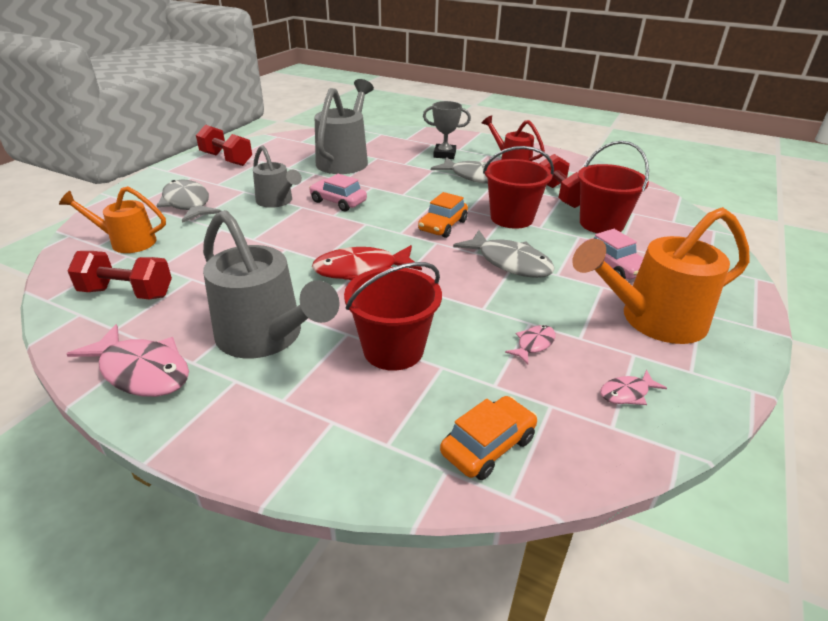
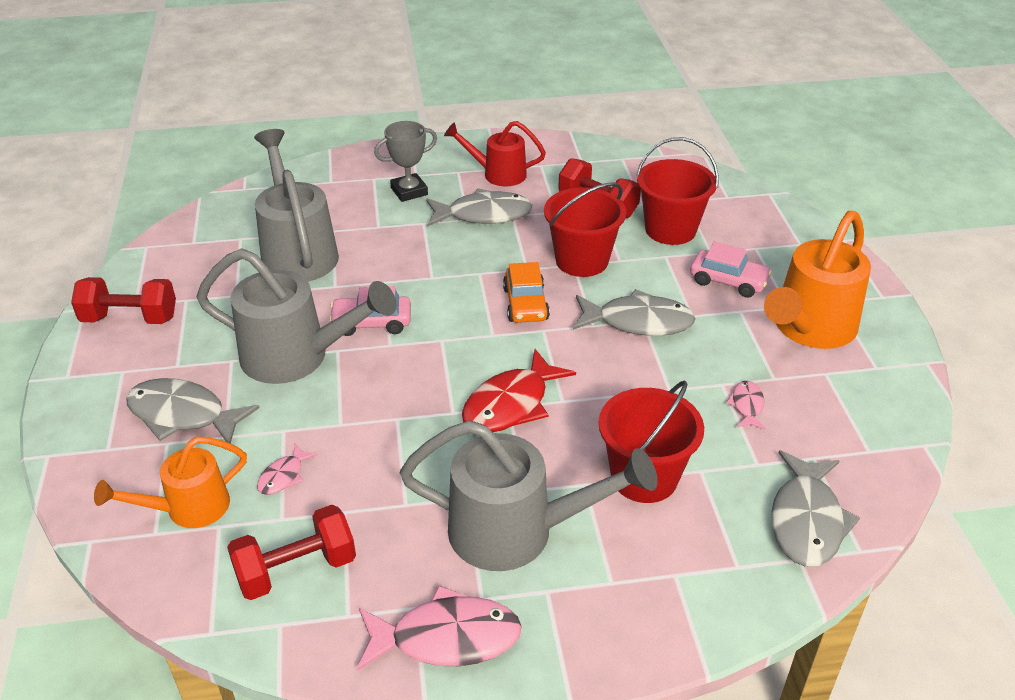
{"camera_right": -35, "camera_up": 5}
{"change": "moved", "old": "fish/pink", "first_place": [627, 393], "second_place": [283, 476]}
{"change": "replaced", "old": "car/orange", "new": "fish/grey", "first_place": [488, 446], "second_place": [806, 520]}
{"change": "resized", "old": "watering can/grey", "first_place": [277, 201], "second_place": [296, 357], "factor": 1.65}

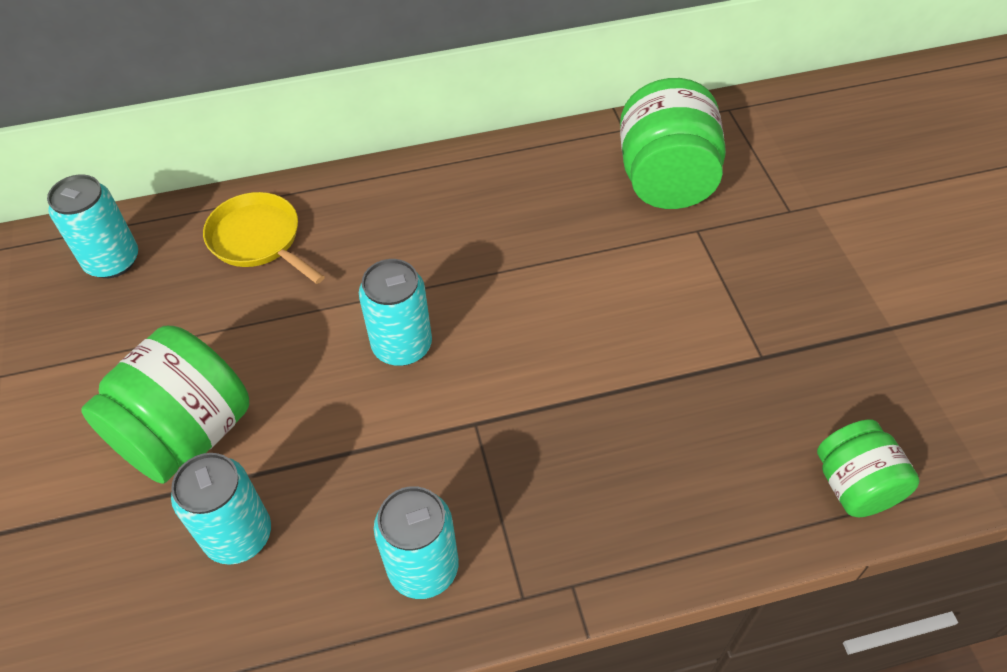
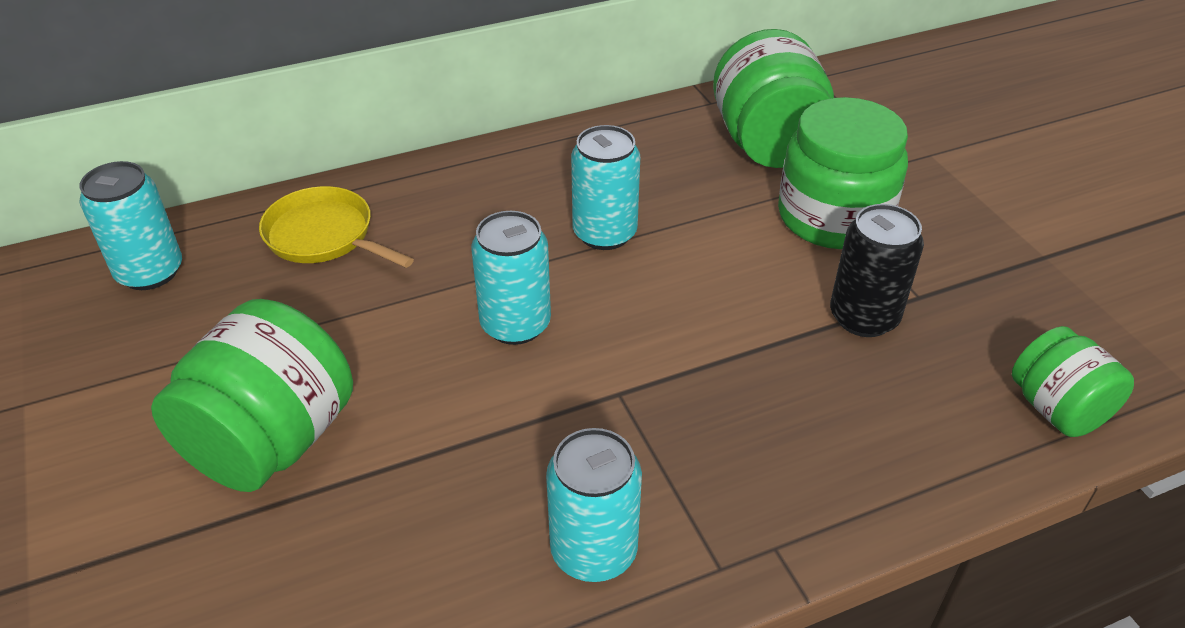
{"camera_right": -10, "camera_up": -10}
{"change": "added", "new": "jar/green", "second_place": [833, 217]}
{"change": "added", "new": "can/black", "second_place": [863, 317]}
{"change": "moved", "old": "can/turquoise", "first_place": [238, 535], "second_place": [604, 233]}

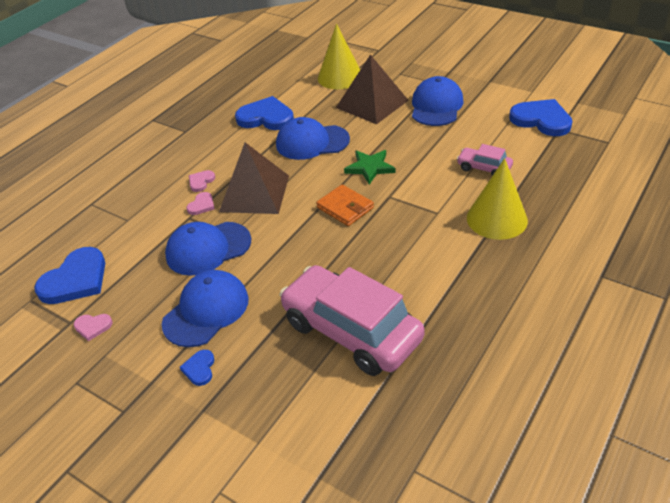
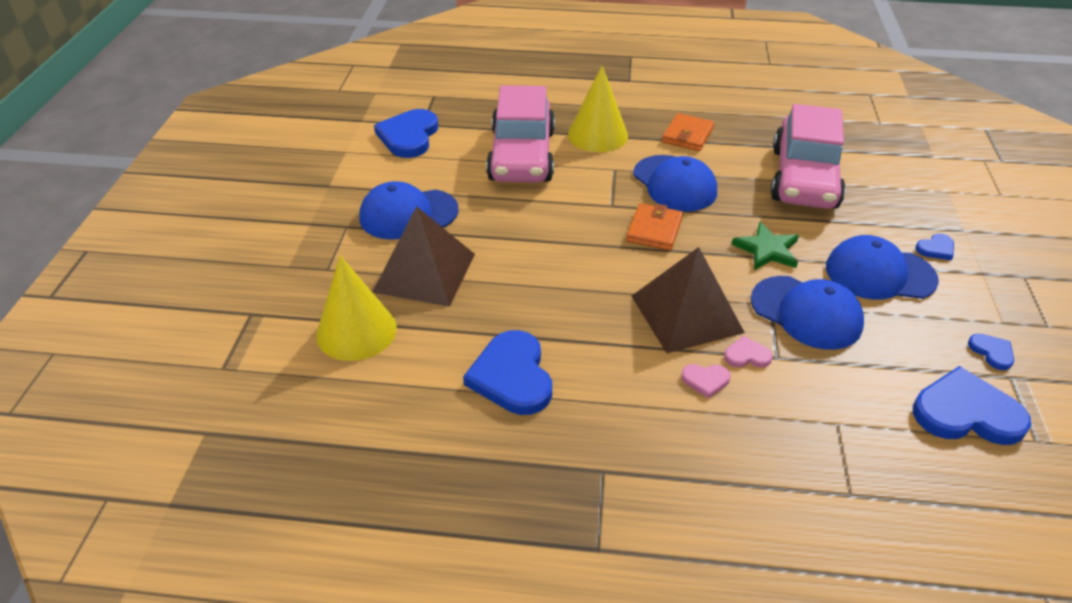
{"camera_right": -120, "camera_up": 0}
{"change": "added", "new": "wallet/orange", "second_place": [687, 135]}
{"change": "moved", "old": "cap/blue", "first_place": [312, 142], "second_place": [674, 184]}
{"change": "moved", "old": "star/green", "first_place": [370, 168], "second_place": [767, 250]}
{"change": "recoloured", "old": "heart/pink", "new": "heart/blue", "first_place": [93, 327], "second_place": [992, 352]}
{"change": "resized", "old": "car/pink", "first_place": [484, 168], "second_place": [521, 156], "factor": 2.18}

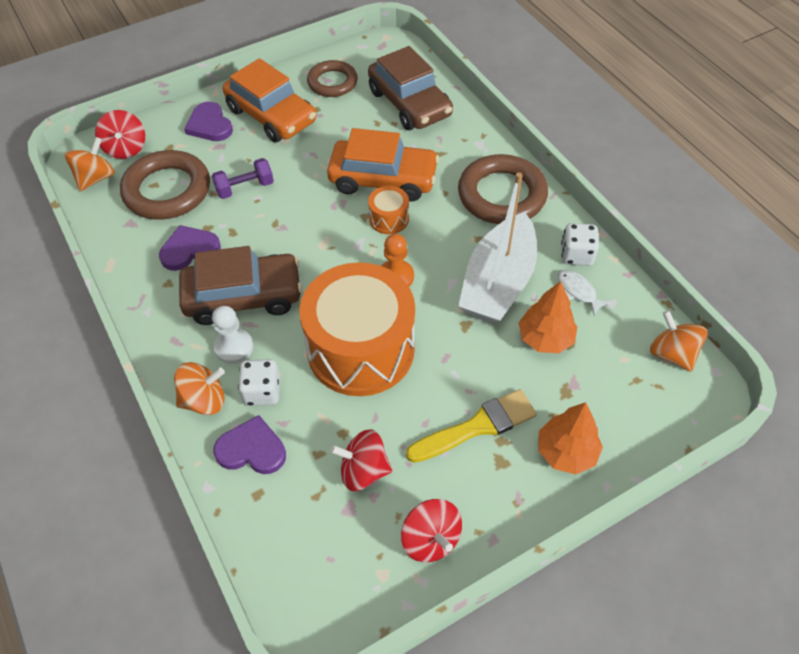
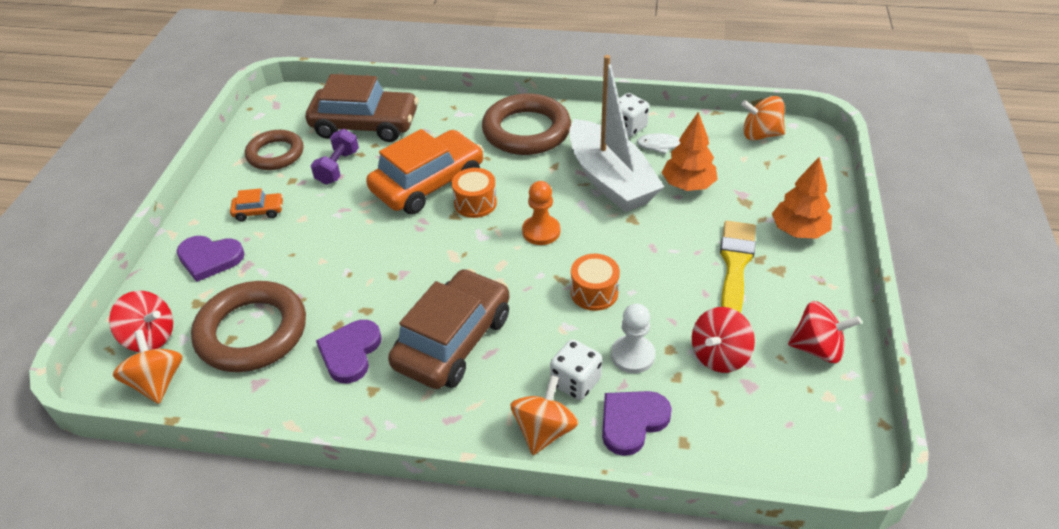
{"camera_right": -50, "camera_up": -10}
{"change": "moved", "old": "dumbbell/purple", "first_place": [245, 188], "second_place": [337, 167]}
{"change": "moved", "old": "pawn/white", "first_place": [234, 347], "second_place": [632, 355]}
{"change": "resized", "old": "car/orange", "first_place": [271, 115], "second_place": [259, 211], "factor": 0.43}
{"change": "resized", "old": "drum/orange", "first_place": [361, 349], "second_place": [594, 292], "factor": 0.42}

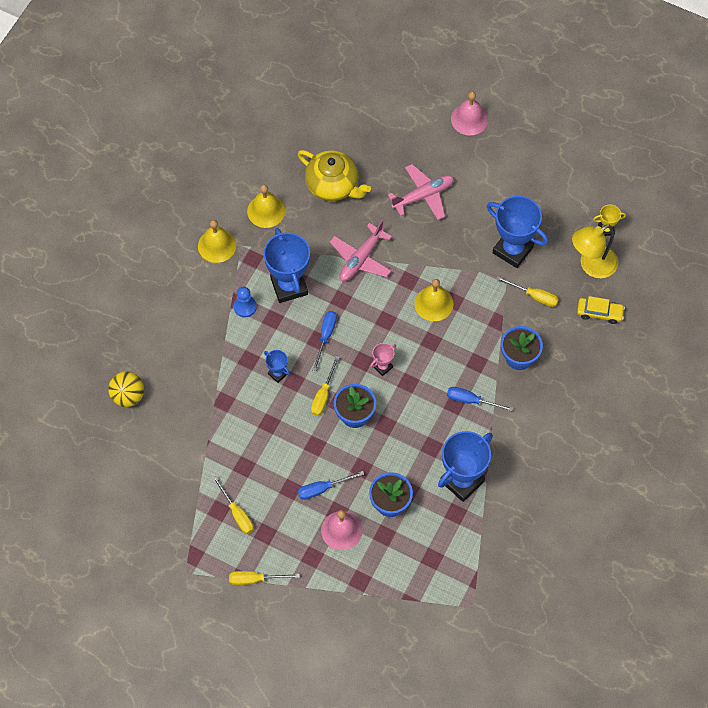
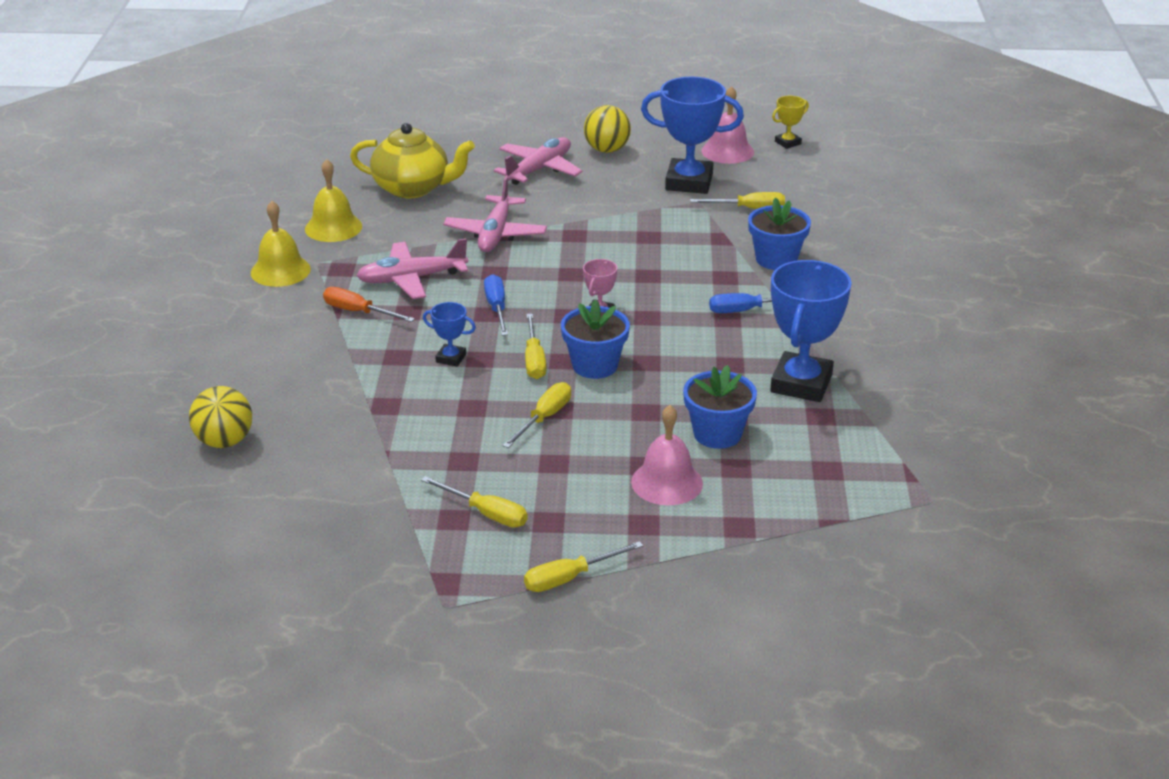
{"camera_right": -25, "camera_up": -30}
{"change": "removed", "old": "screwdriver/blue", "first_place": [322, 488]}
{"change": "removed", "old": "bell/yellow", "first_place": [433, 303]}
{"change": "removed", "old": "lamp/yellow", "first_place": [591, 265]}
{"change": "removed", "old": "car/yellow", "first_place": [599, 313]}
{"change": "added", "new": "screwdriver/yellow", "second_place": [544, 418]}
{"change": "added", "new": "ball/yellow", "second_place": [607, 150]}
{"change": "moved", "old": "bell/pink", "first_place": [469, 119], "second_place": [727, 151]}
{"change": "replaced", "old": "pawn/blue", "new": "screwdriver/orange", "first_place": [245, 307], "second_place": [358, 312]}
{"change": "replaced", "old": "trophy/blue", "new": "plane/pink", "first_place": [289, 286], "second_place": [411, 279]}

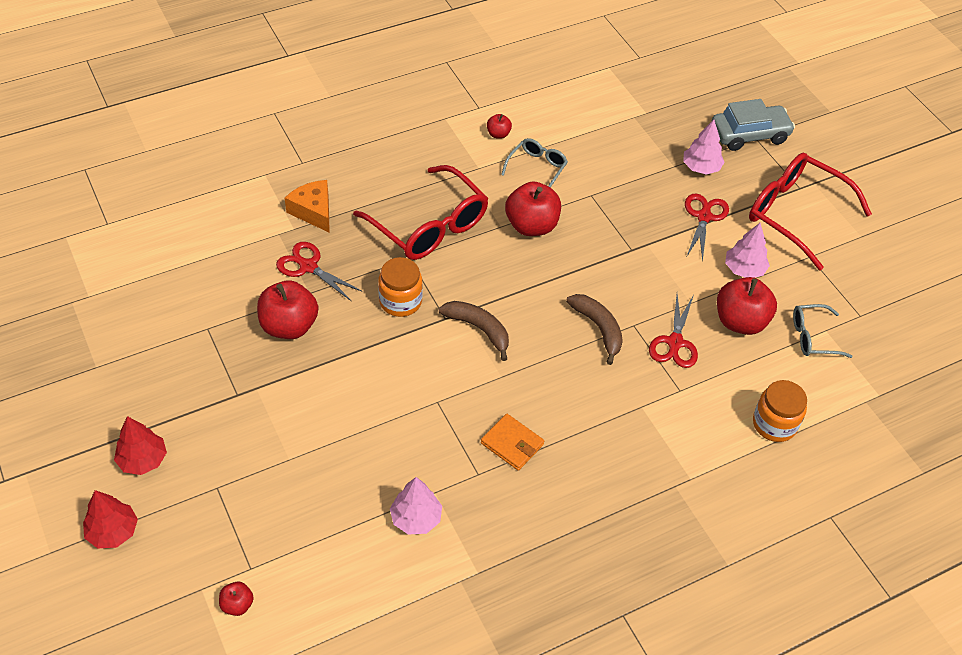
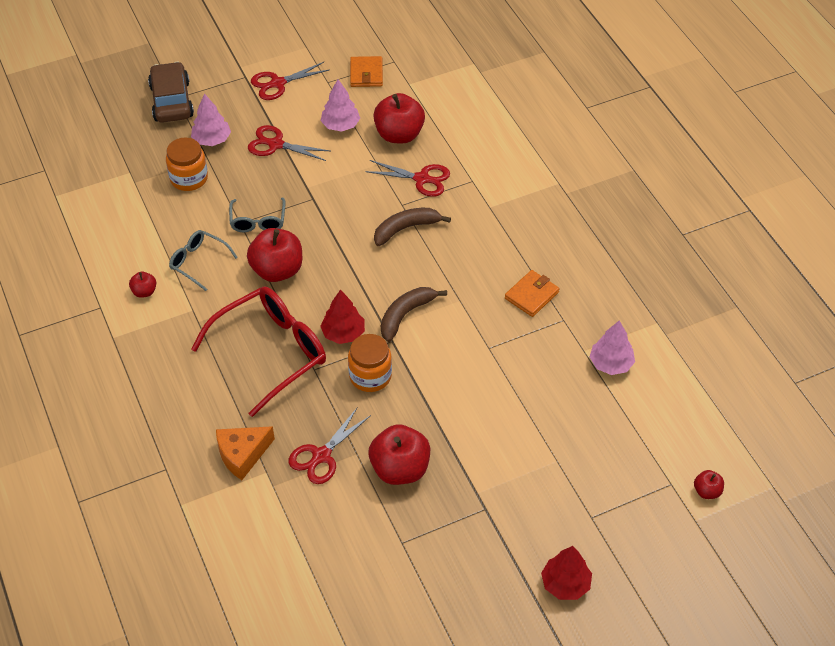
{"camera_right": -85, "camera_up": 0}
{"change": "added", "new": "wallet/orange", "second_place": [366, 74]}
{"change": "moved", "old": "tree/red", "first_place": [113, 531], "second_place": [343, 333]}
{"change": "moved", "old": "jar/orange", "first_place": [774, 424], "second_place": [189, 178]}
{"change": "moved", "old": "glasses/grey", "first_place": [813, 337], "second_place": [258, 221]}
{"change": "replaced", "old": "glasses/red", "new": "scissors/red", "first_place": [796, 214], "second_place": [278, 83]}
{"change": "recoloured", "old": "car/grey", "new": "car/brown", "first_place": [749, 134], "second_place": [171, 101]}

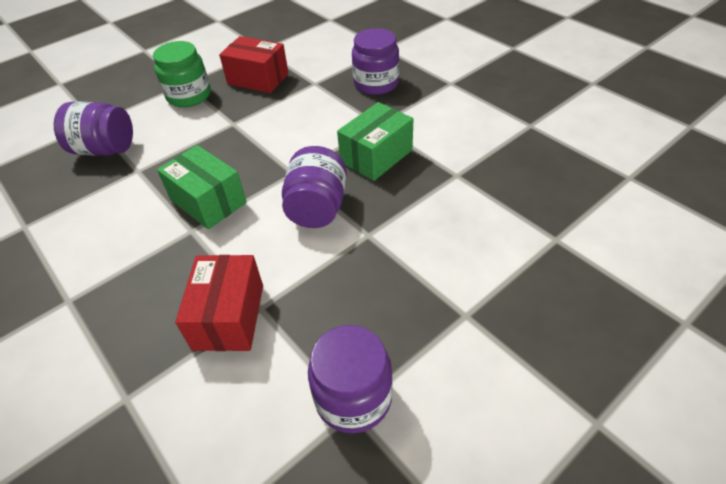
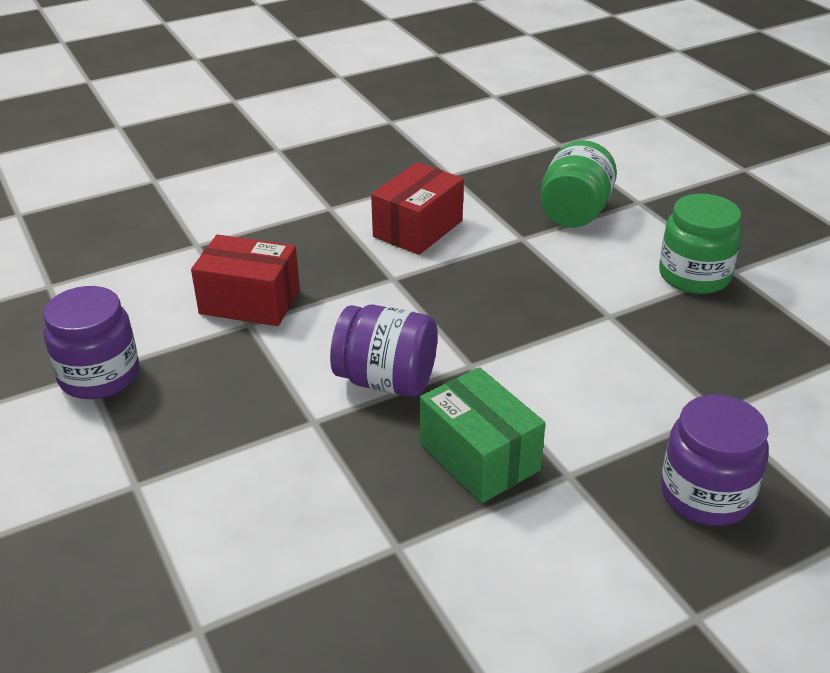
{"camera_right": 100, "camera_up": -10}
{"change": "removed", "old": "box/green", "first_place": [208, 201]}
{"change": "moved", "old": "box/red", "first_place": [258, 79], "second_place": [418, 229]}
{"change": "recoloured", "old": "jar/purple", "new": "jar/green", "first_place": [105, 149], "second_place": [574, 213]}

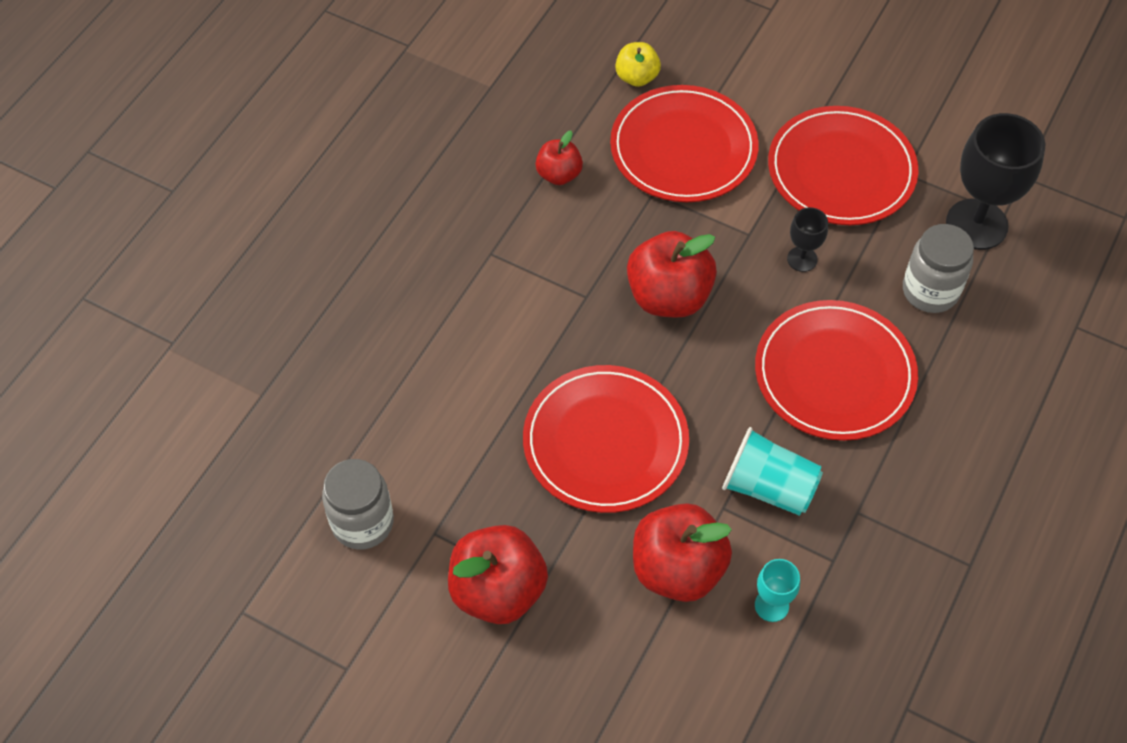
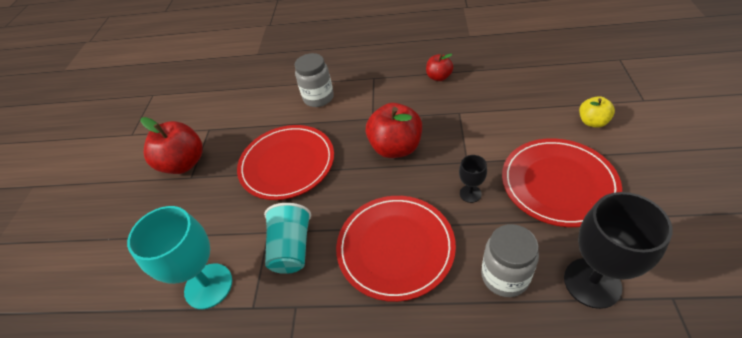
{"camera_right": 70, "camera_up": -10}
{"change": "removed", "old": "plate/red", "first_place": [683, 148]}
{"change": "removed", "old": "apple/red", "first_place": [677, 569]}
{"change": "moved", "old": "jar/grey", "first_place": [362, 523], "second_place": [318, 98]}
{"change": "moved", "old": "apple/yellow", "first_place": [637, 77], "second_place": [592, 122]}
{"change": "resized", "old": "goblet/turquoise", "first_place": [771, 605], "second_place": [208, 286], "factor": 2.06}

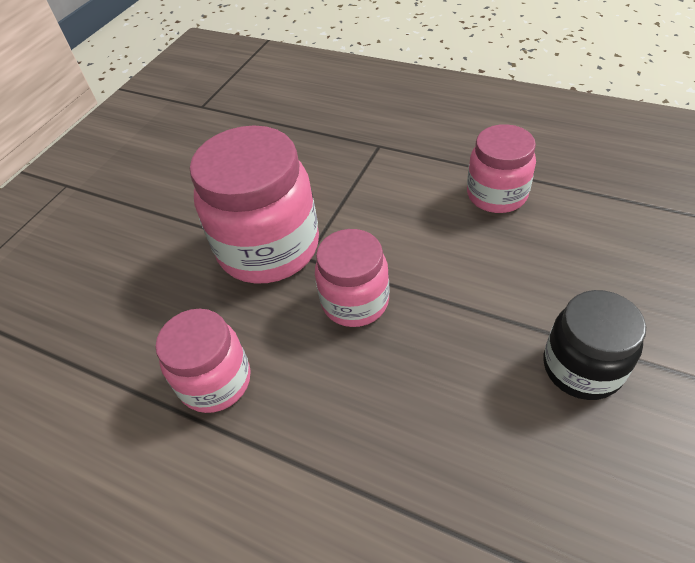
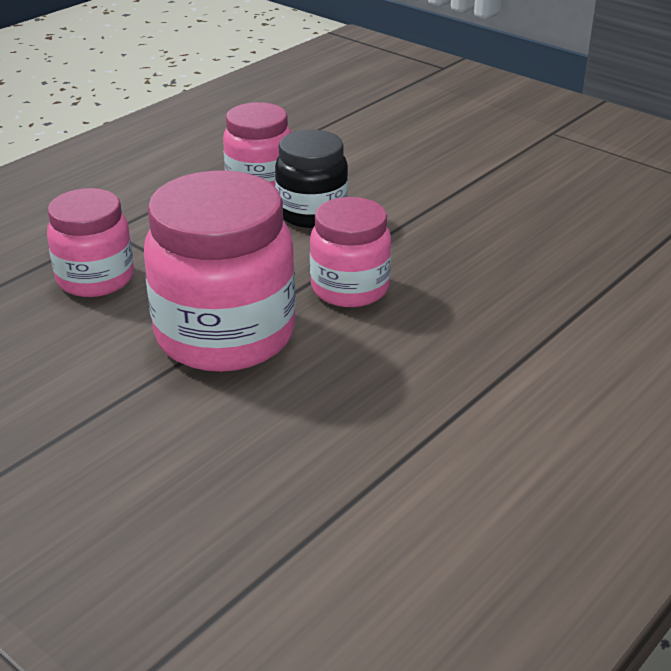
{"camera_right": -80, "camera_up": -15}
{"change": "moved", "old": "jar/pink", "first_place": [215, 381], "second_place": [95, 279]}
{"change": "moved", "old": "jar/black", "first_place": [582, 367], "second_place": [312, 213]}

